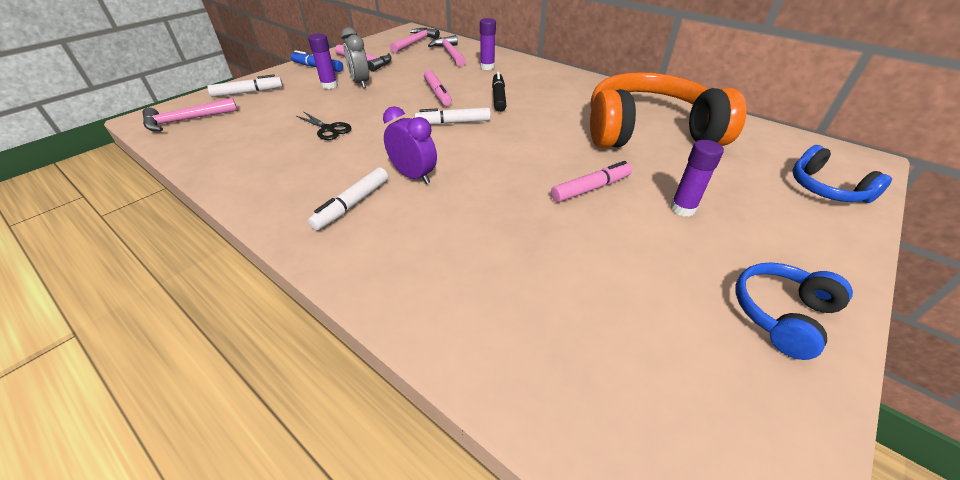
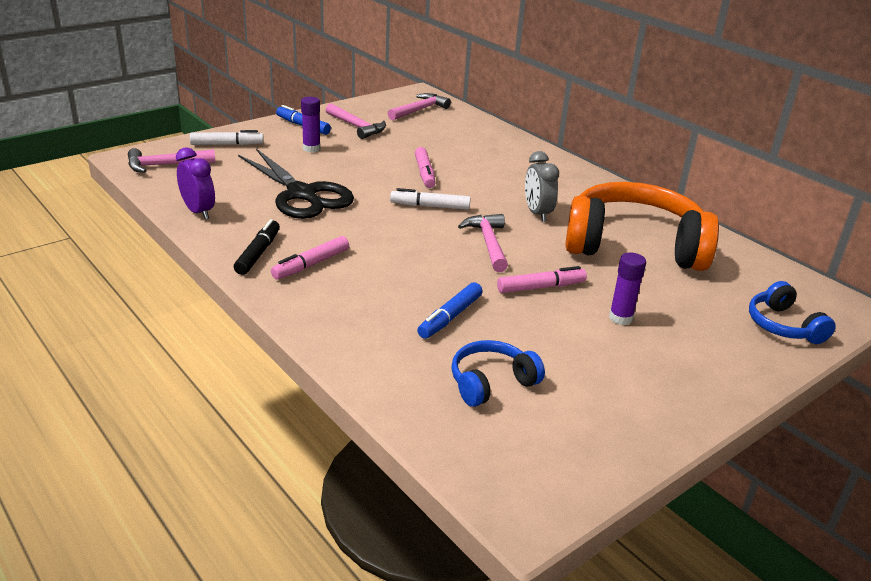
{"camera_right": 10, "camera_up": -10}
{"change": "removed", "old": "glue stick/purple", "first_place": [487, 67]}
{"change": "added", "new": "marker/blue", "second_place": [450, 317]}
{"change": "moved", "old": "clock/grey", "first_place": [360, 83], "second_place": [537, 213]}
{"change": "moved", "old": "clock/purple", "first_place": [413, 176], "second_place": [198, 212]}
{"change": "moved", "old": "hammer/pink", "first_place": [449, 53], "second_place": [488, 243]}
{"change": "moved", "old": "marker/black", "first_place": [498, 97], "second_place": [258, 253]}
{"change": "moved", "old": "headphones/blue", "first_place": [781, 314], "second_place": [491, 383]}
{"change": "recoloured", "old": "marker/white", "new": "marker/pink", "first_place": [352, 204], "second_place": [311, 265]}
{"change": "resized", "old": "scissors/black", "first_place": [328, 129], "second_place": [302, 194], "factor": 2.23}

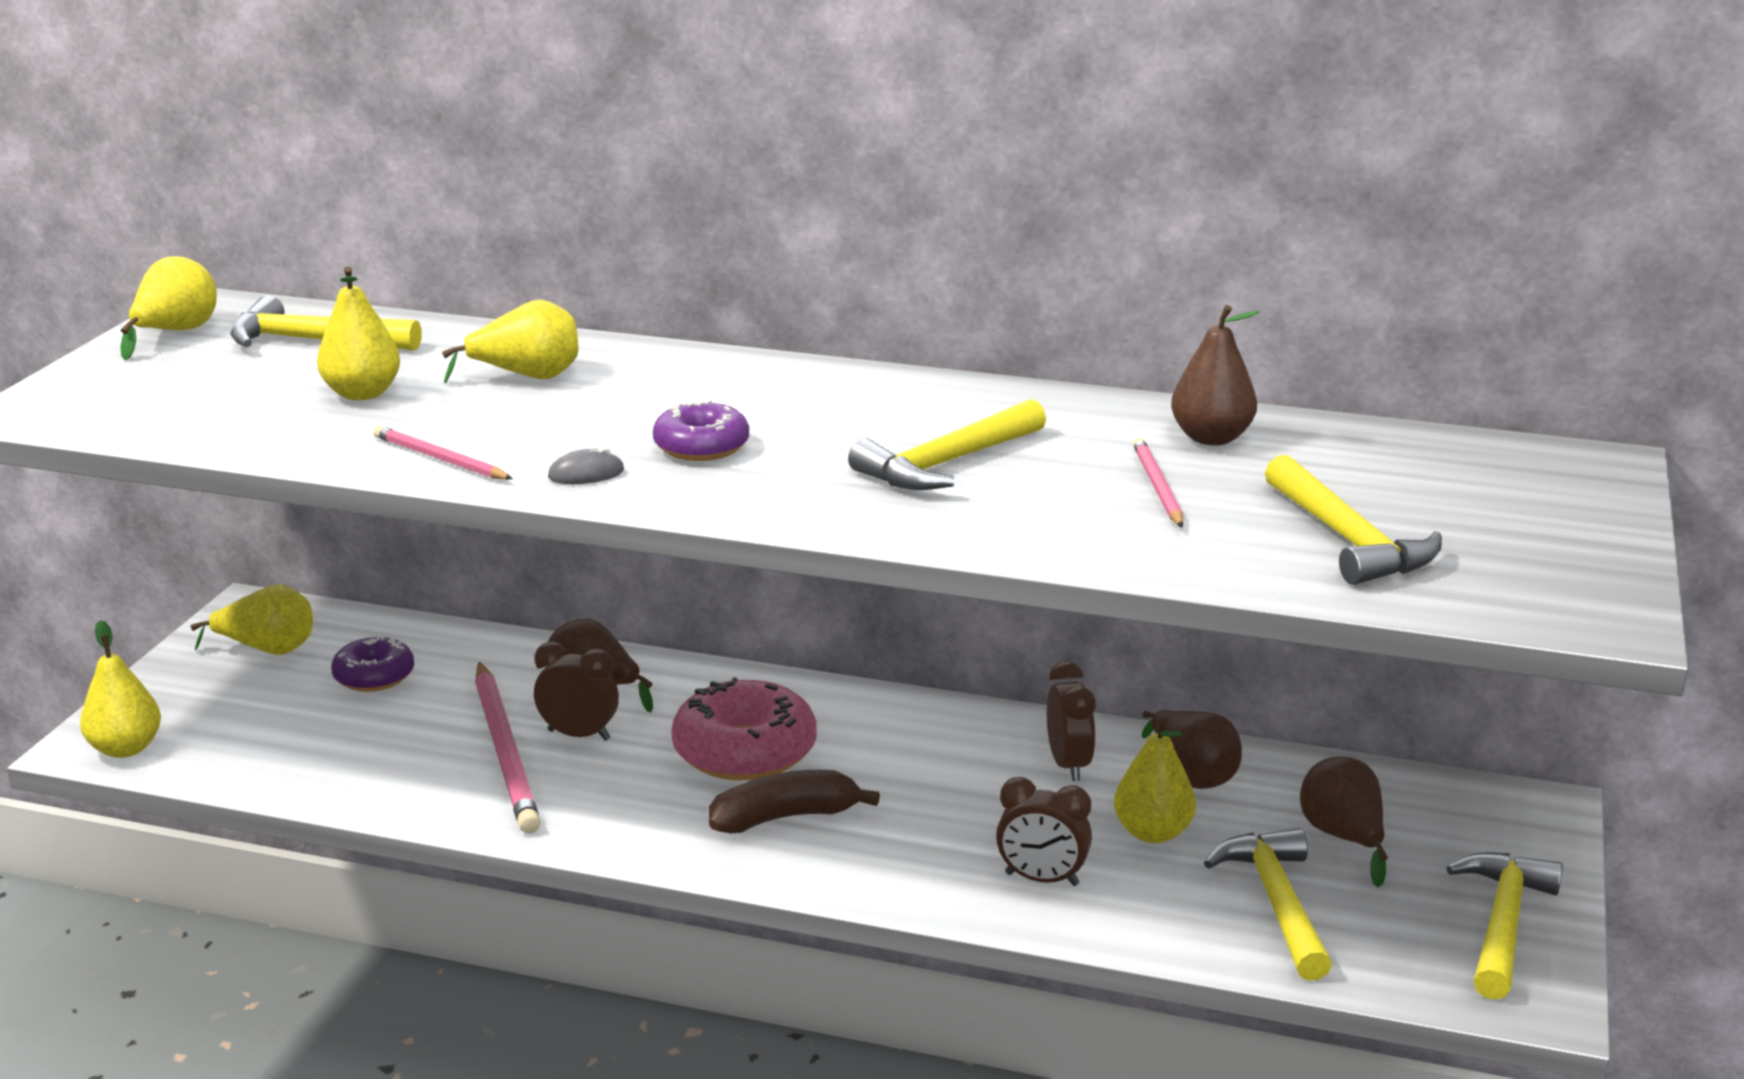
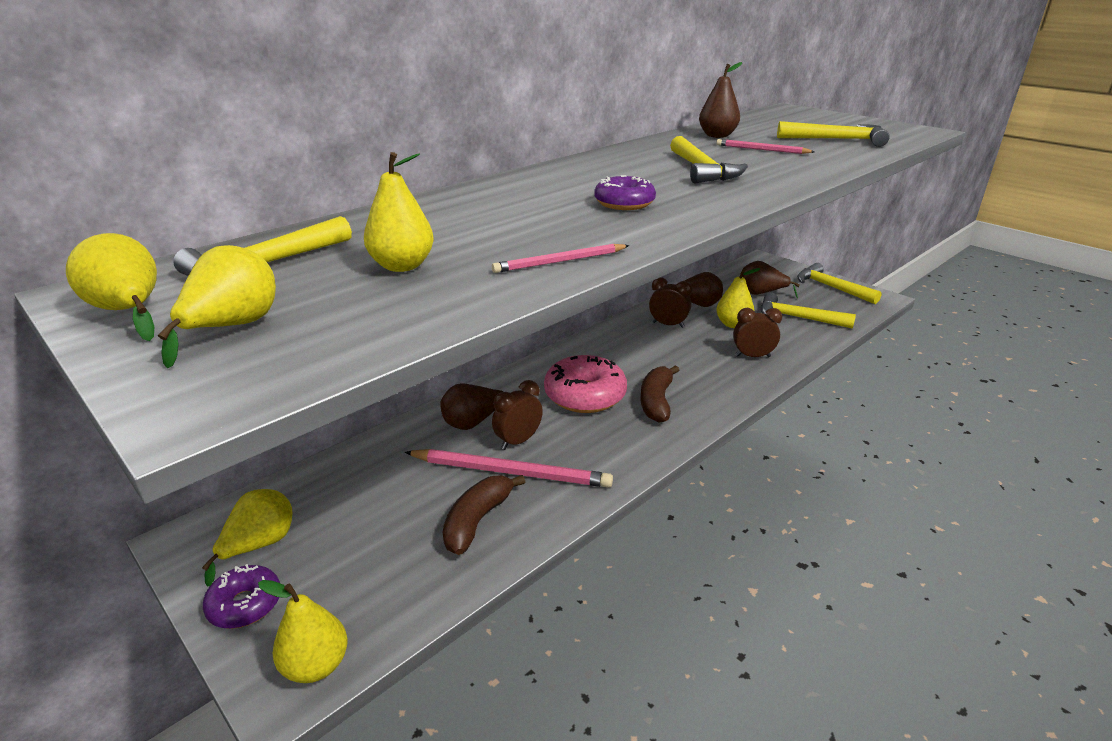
{"camera_right": -60, "camera_up": 5}
{"change": "removed", "old": "mouse/grey", "first_place": [586, 474]}
{"change": "added", "new": "banana/brown", "second_place": [477, 521]}
{"change": "moved", "old": "donut/purple", "first_place": [374, 676], "second_place": [245, 604]}
{"change": "moved", "old": "pear/yellow", "first_place": [527, 377], "second_place": [232, 327]}
{"change": "turned", "old": "clock/brown", "first_place": [1042, 879], "second_place": [752, 356], "degrees": -135}

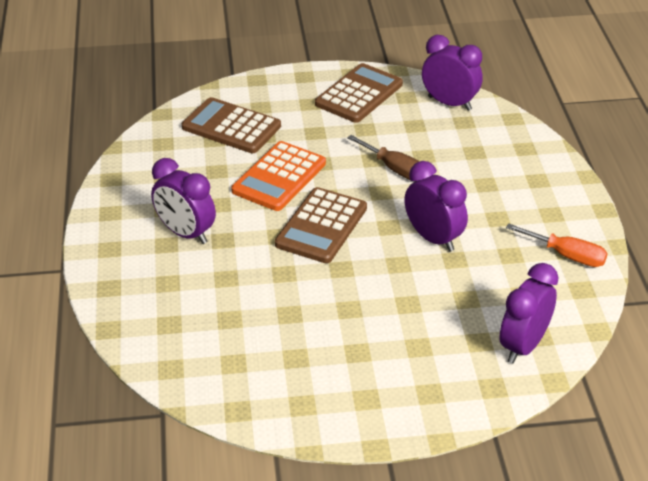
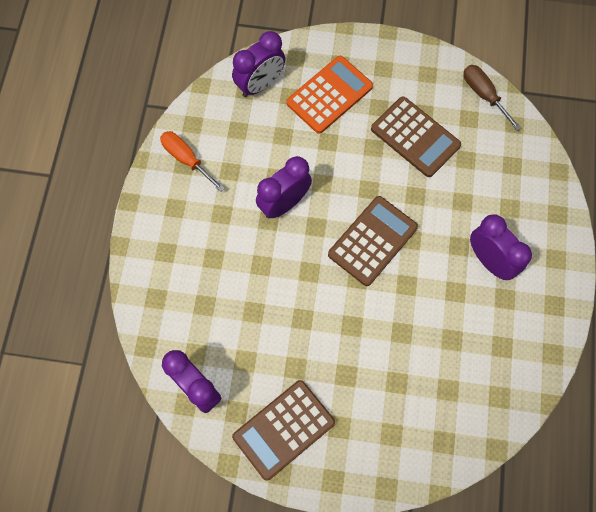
{"camera_right": -165, "camera_up": 30}
{"change": "moved", "old": "calculator/brown", "first_place": [231, 127], "second_place": [415, 137]}
{"change": "moved", "old": "calculator/orange", "first_place": [279, 177], "second_place": [329, 95]}
{"change": "moved", "old": "screwdriver/brown", "first_place": [394, 169], "second_place": [484, 95]}
{"change": "turned", "old": "clock/purple", "first_place": [433, 238], "second_place": [284, 203], "degrees": 75}

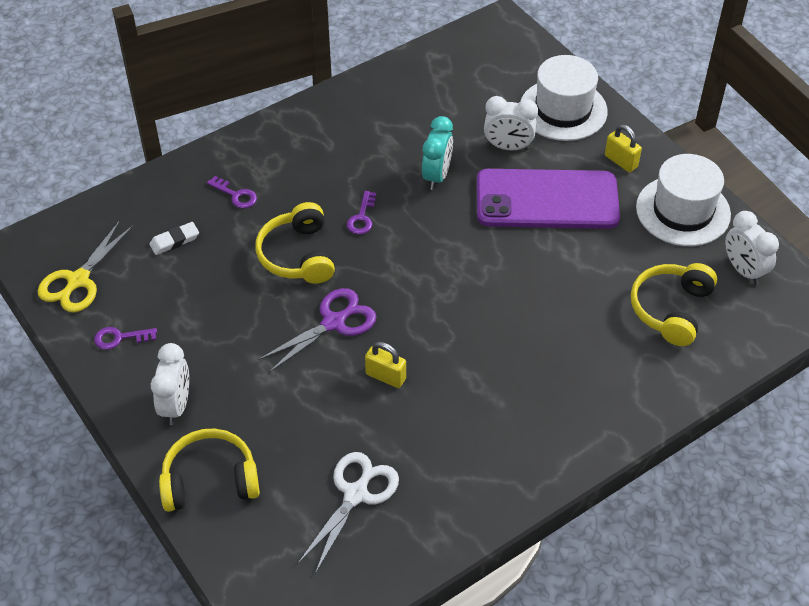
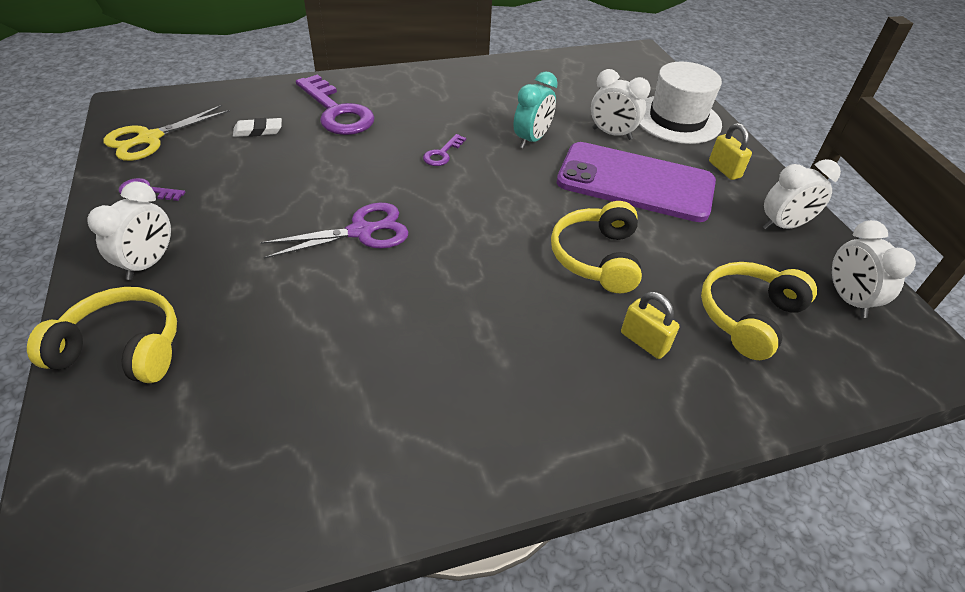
{"camera_right": 15, "camera_up": -5}
{"change": "removed", "old": "scissors/white", "first_place": [356, 494]}
{"change": "moved", "old": "headphones/yellow", "first_place": [298, 255], "second_place": [597, 258]}
{"change": "moved", "old": "padlock/yellow", "first_place": [385, 376], "second_place": [644, 342]}
{"change": "replaced", "old": "hat/white", "new": "clock/white", "first_place": [683, 211], "second_place": [783, 225]}
{"change": "resized", "old": "key/purple", "first_place": [236, 195], "second_place": [337, 112], "factor": 2.12}

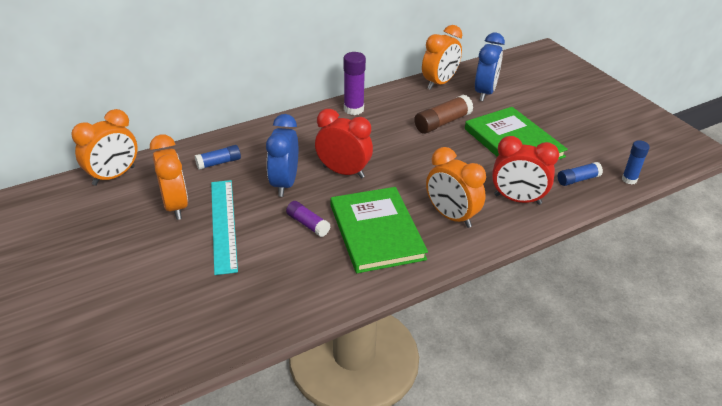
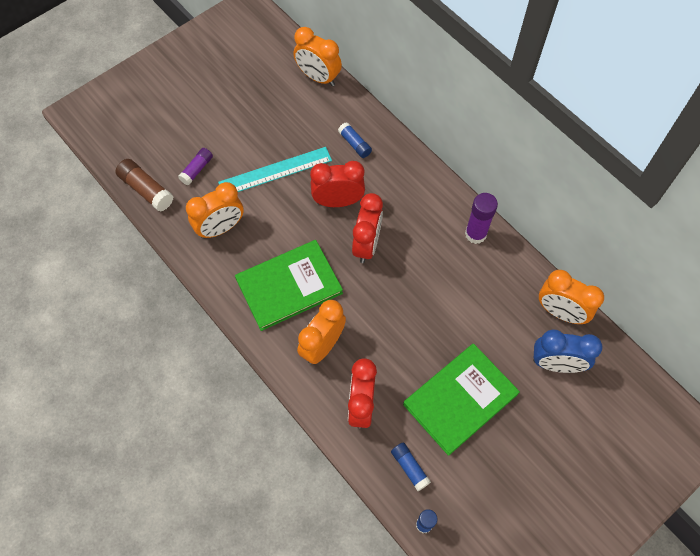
{"camera_right": 80, "camera_up": 25}
{"change": "moved", "old": "clock/orange", "first_place": [175, 206], "second_place": [220, 228]}
{"change": "moved", "old": "glue stick/purple", "first_place": [308, 224], "second_place": [197, 170]}
{"change": "moved", "old": "glue stick/brown", "first_place": [442, 122], "second_place": [146, 190]}
{"change": "recoloured", "old": "clock/blue", "new": "clock/red", "first_place": [284, 183], "second_place": [338, 201]}

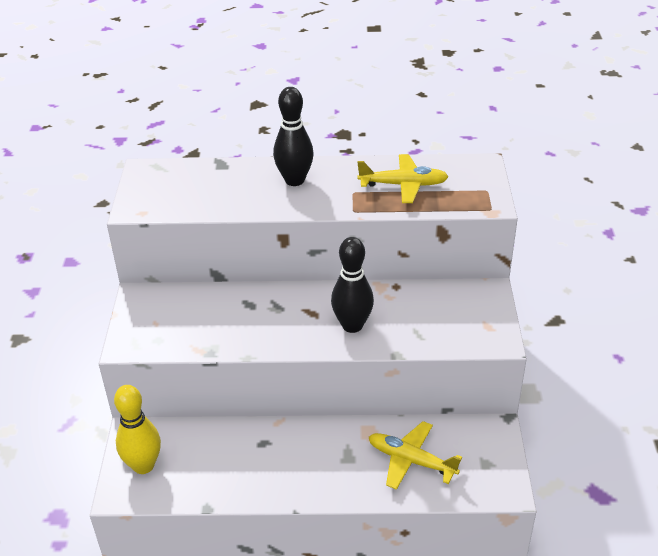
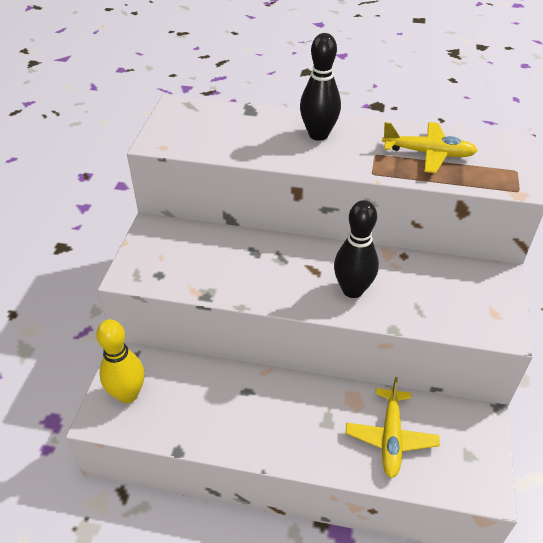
{"camera_right": 10, "camera_up": 5}
{"change": "turned", "old": "plane/yellow", "first_place": [411, 460], "second_place": [390, 437], "degrees": -120}

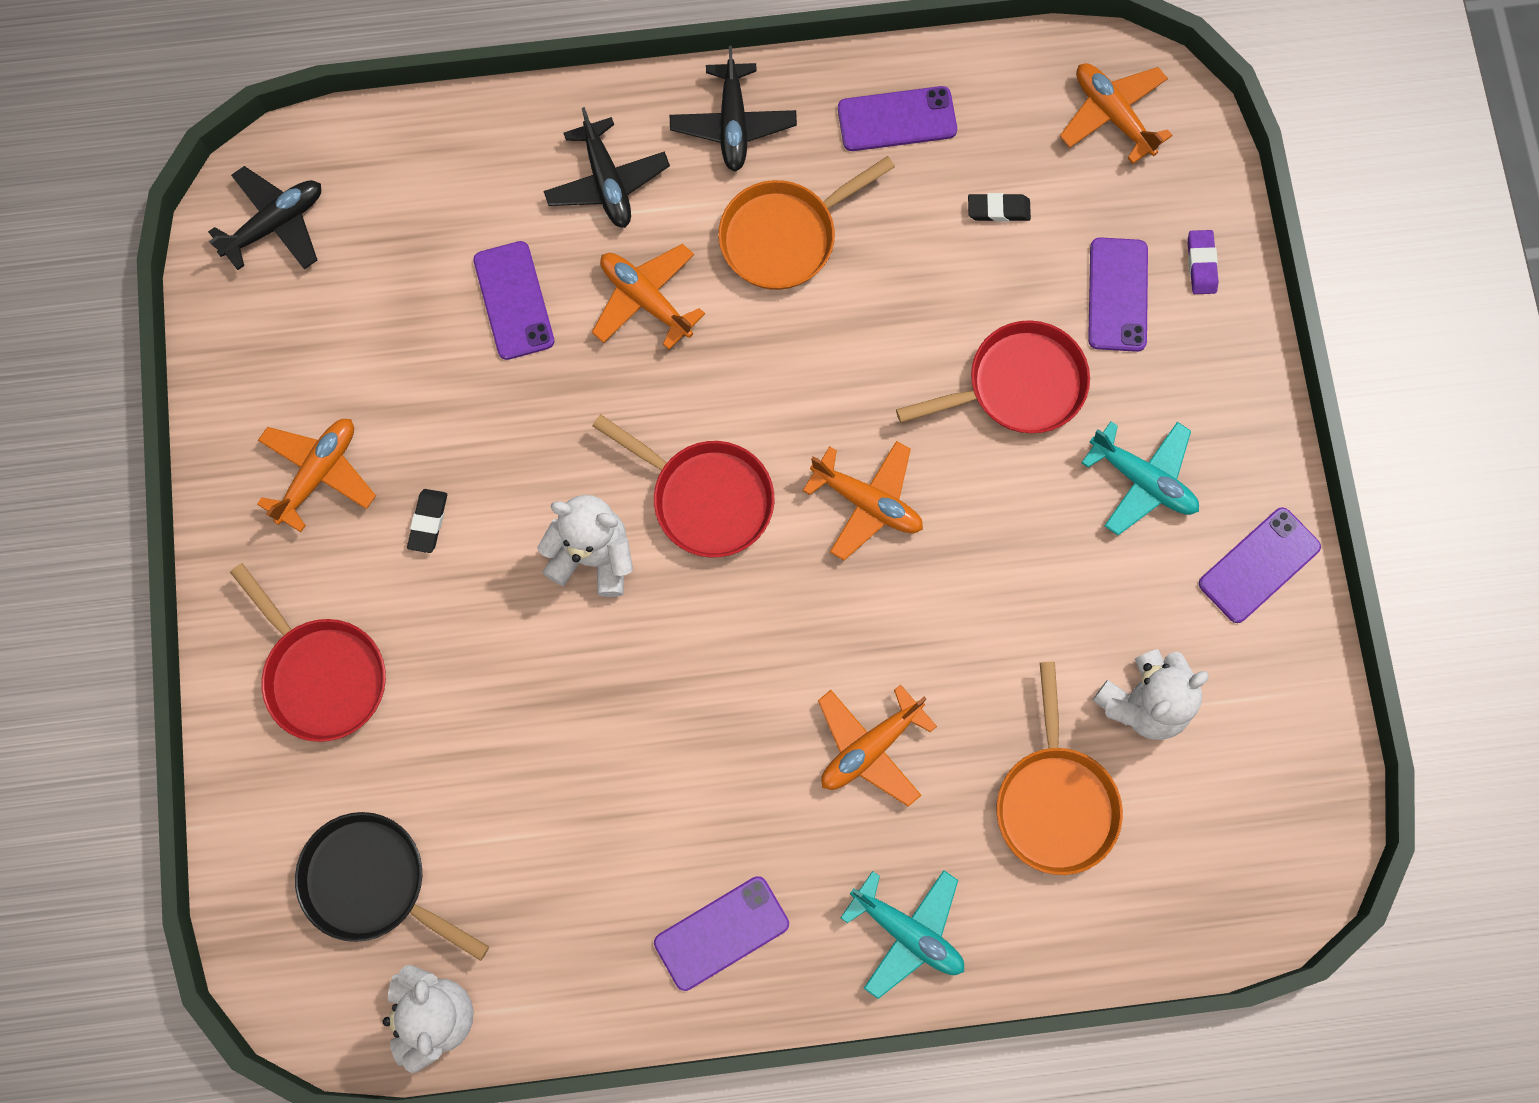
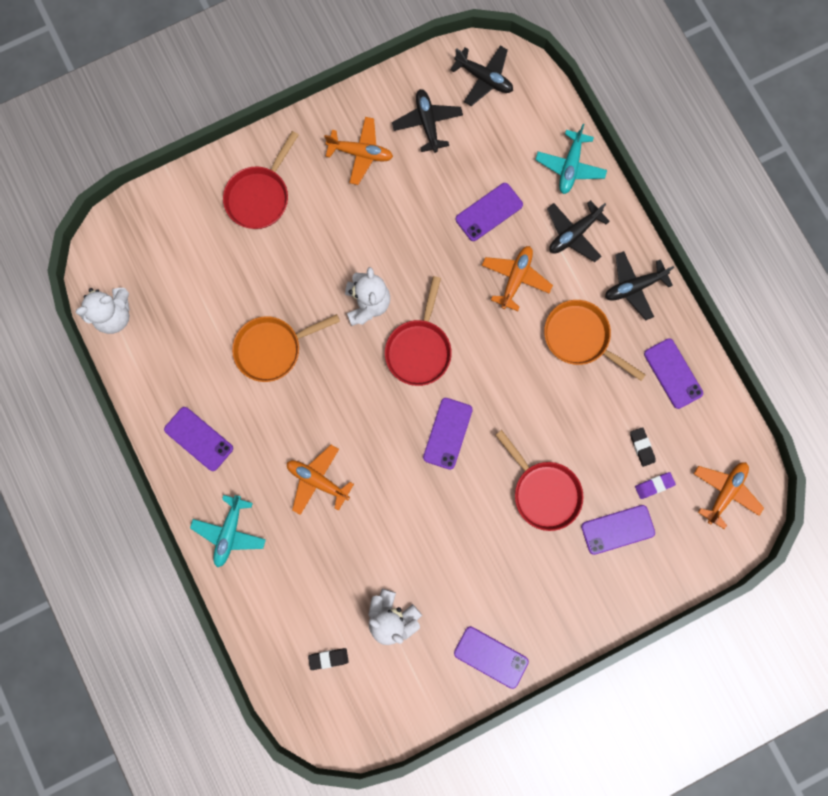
{"camera_right": 70, "camera_up": 5}
{"change": "removed", "old": "pan/black", "first_place": [372, 882]}
{"change": "added", "new": "plane/black", "second_place": [427, 123]}
{"change": "moved", "old": "eraser/black", "first_place": [428, 522], "second_place": [328, 658]}
{"change": "moved", "old": "pan/orange", "first_place": [1055, 801], "second_place": [272, 348]}
{"change": "moved", "old": "plane/turquoise", "first_place": [1142, 480], "second_place": [570, 166]}
{"change": "moved", "old": "eraser/purple", "first_place": [1201, 264], "second_place": [654, 485]}
{"change": "replaced", "old": "plane/orange", "new": "phone/purple", "first_place": [867, 502], "second_place": [447, 433]}

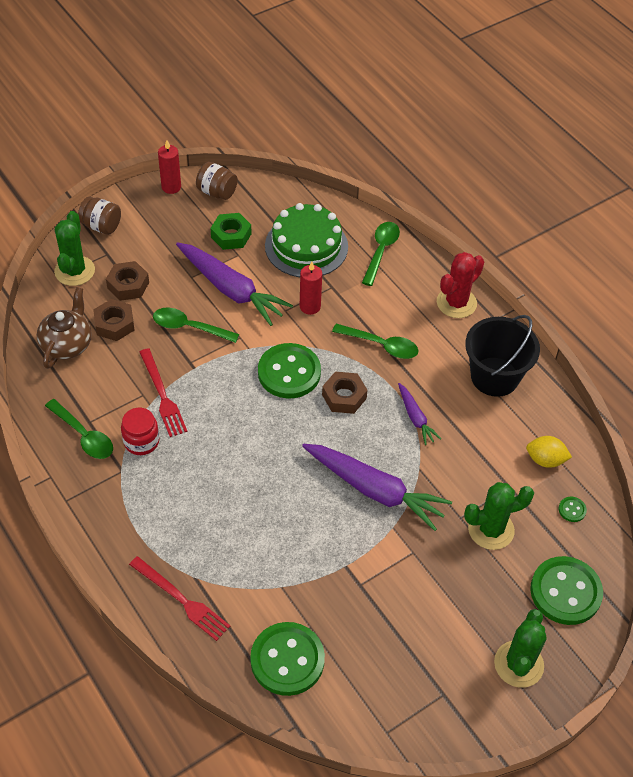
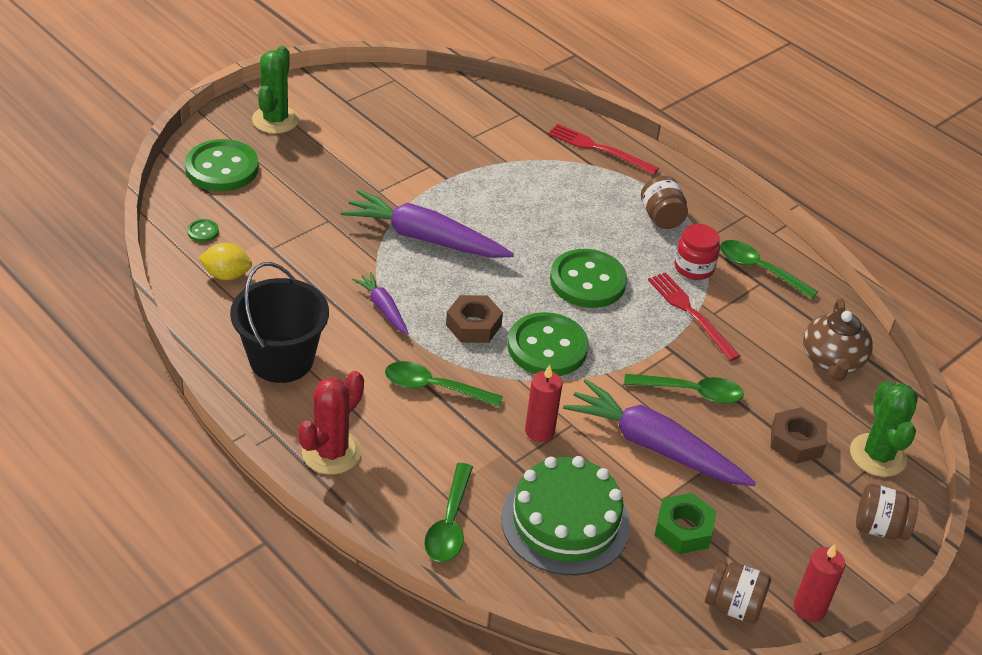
{"camera_right": 170, "camera_up": -10}
{"change": "removed", "old": "nut/brown", "first_place": [114, 324]}
{"change": "removed", "old": "cactus/green", "first_place": [491, 529]}
{"change": "added", "new": "jar/brown", "second_place": [661, 217]}
{"change": "moved", "old": "button/green", "first_place": [287, 660], "second_place": [587, 281]}

